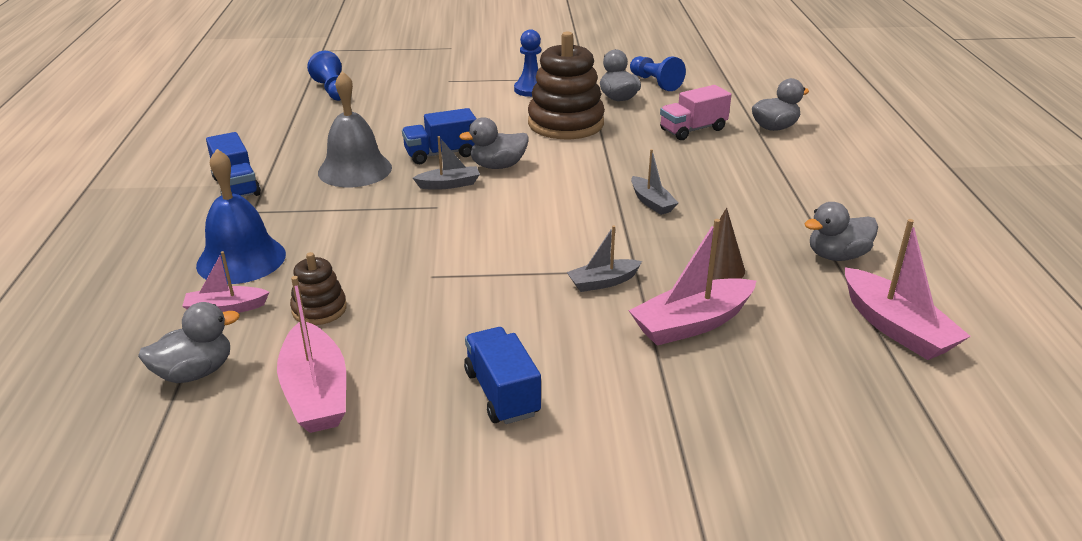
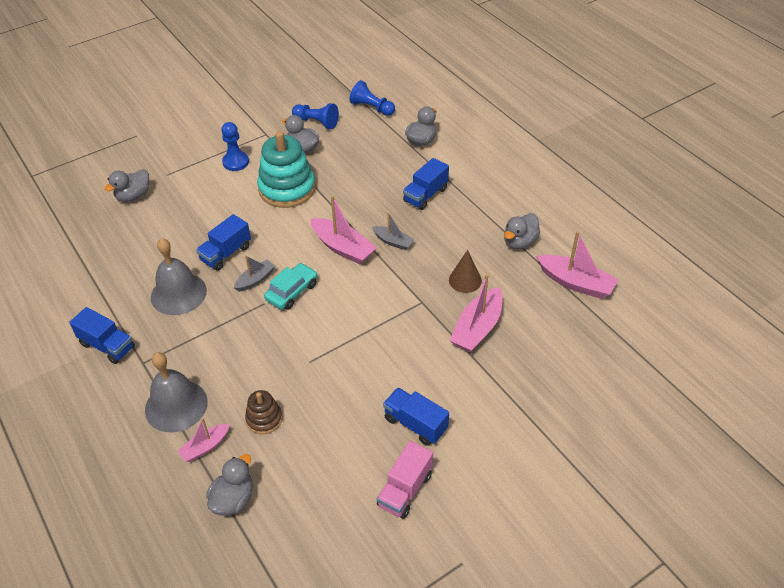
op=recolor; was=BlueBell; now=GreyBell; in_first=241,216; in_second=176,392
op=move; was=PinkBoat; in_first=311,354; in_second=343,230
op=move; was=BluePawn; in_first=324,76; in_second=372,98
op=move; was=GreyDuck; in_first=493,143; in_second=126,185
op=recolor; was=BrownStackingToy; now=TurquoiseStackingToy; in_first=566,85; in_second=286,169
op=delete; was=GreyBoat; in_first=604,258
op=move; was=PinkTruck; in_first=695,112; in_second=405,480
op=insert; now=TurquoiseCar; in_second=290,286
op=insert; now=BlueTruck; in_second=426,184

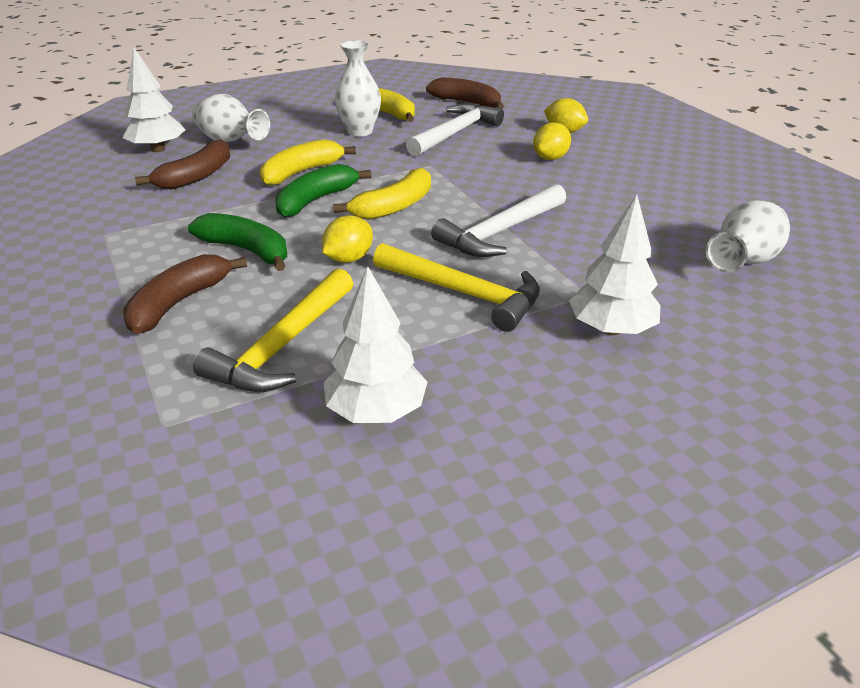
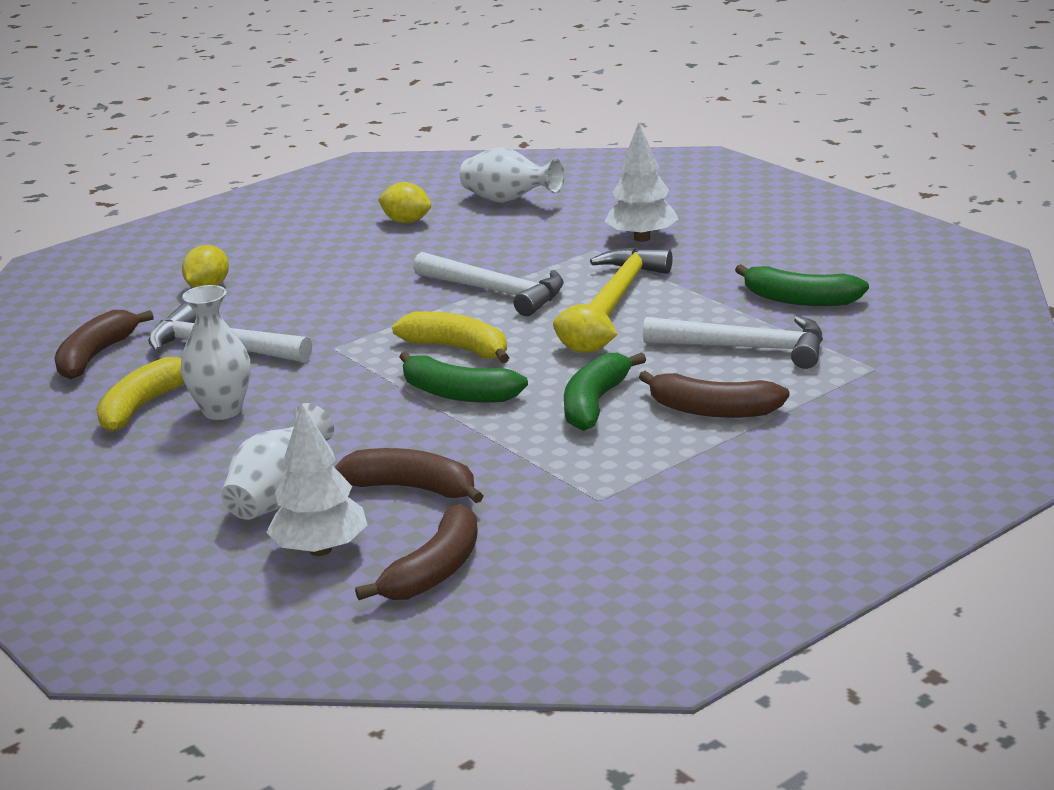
op=recolor; was=YellowHammer; now=WhiteHammer; in_first=273,330; in_second=733,342
op=delete; was=YellowBanana; in_first=308,162
op=replace; was=WhiteTree; now=GreenBanana; in_first=375,344; in_second=802,285
op=move; was=YellowLemon; in_first=552,141; in_second=404,202
op=insert; now=BrownBanana; in_second=416,552

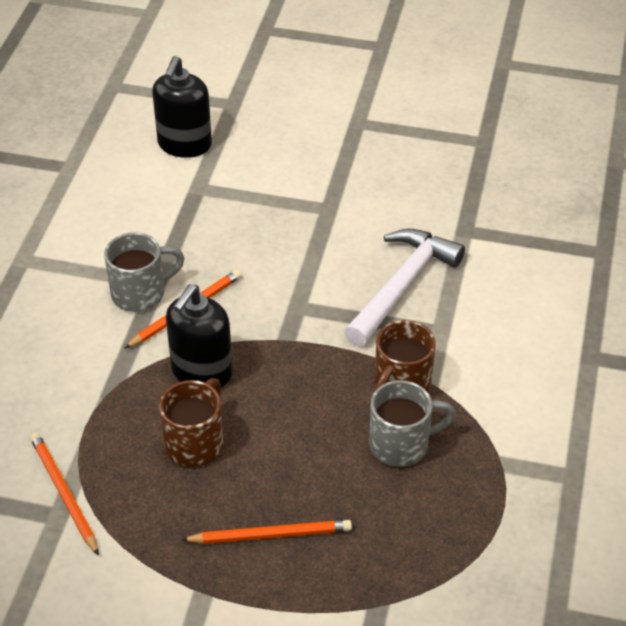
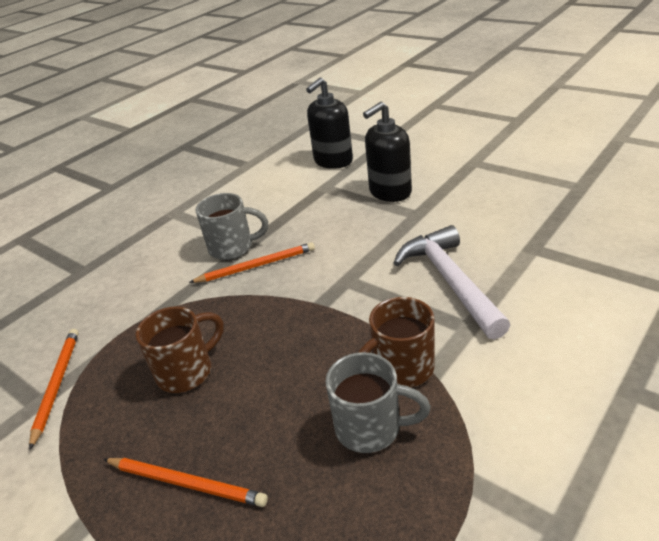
op=move; was=BlackSoapDispenser; in_first=199,335; in_second=387,152
op=rotate; was=WhiteHammer; in_first=404,287; in_second=452,282; clockwise=-75

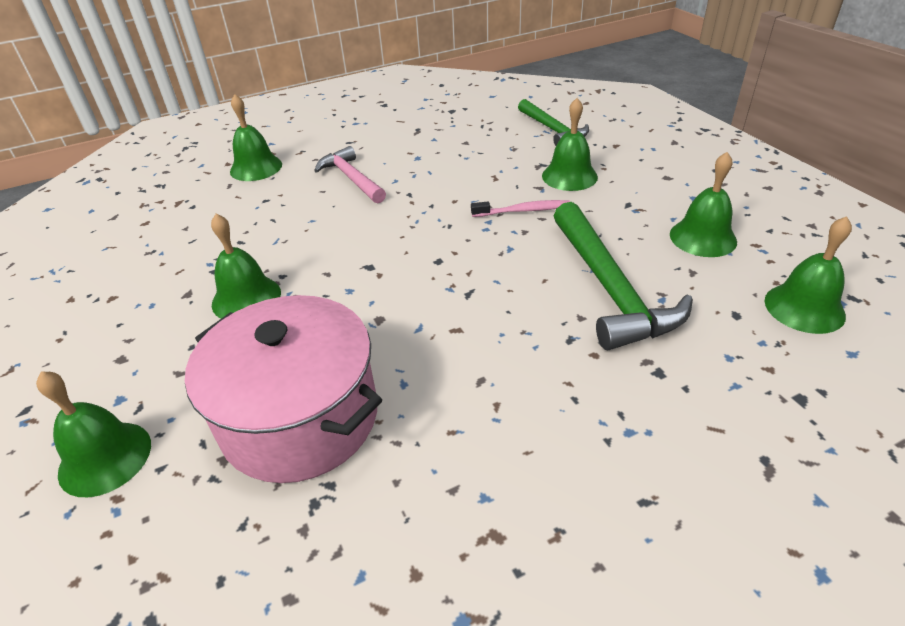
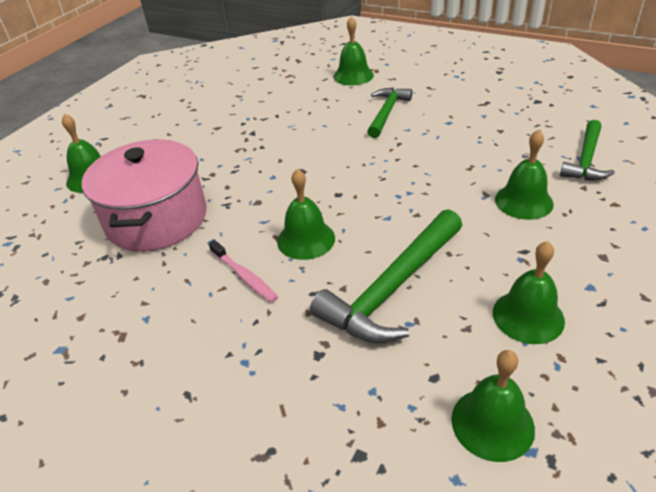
op=move; was=GreenBell; in_first=246,266; in_second=306,214
op=recolor; was=PinkHammer; now=GreenHammer; in_first=350,174; in_second=389,112
op=move; was=PinkToothbrush; in_first=520,208; in_second=243,271

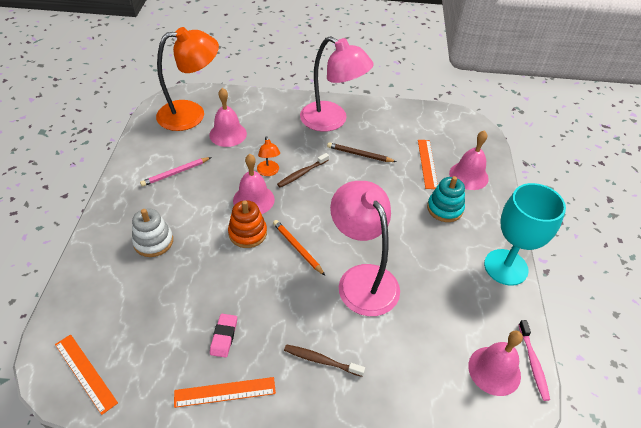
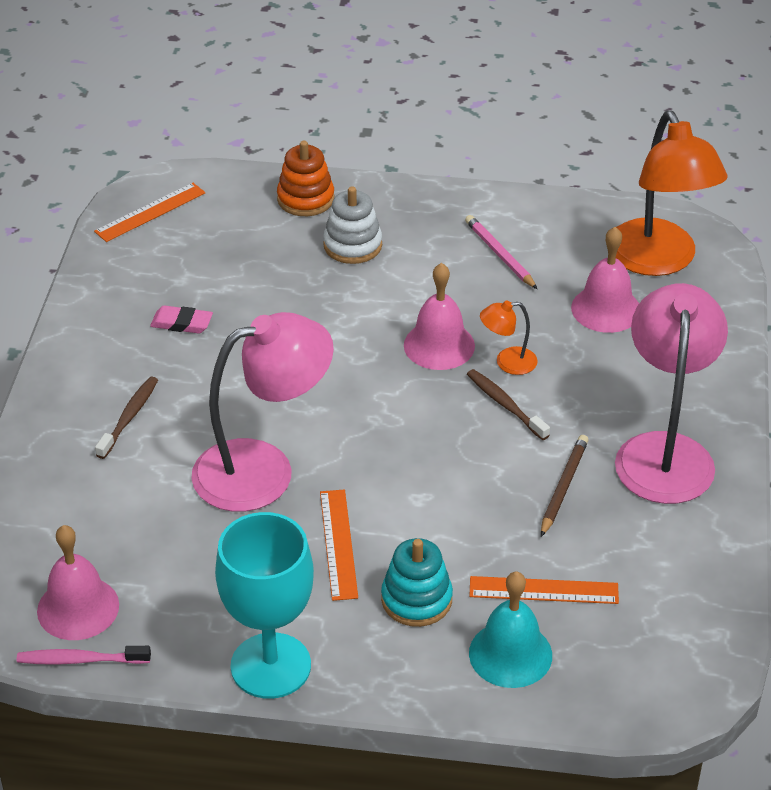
op=move; was=OrangeRuler; in_first=225,392; in_second=339,545
op=move; was=OrangeStackingToy; in_first=247,224; in_second=305,178
op=delete; was=OrangePencil; in_first=299,247
op=rotate; was=PinkLamp; in_first=337,84; in_second=671,393; clockwise=150
op=recolor; was=PinkBell; now=TurquoiseBell; in_first=469,160; in_second=510,630

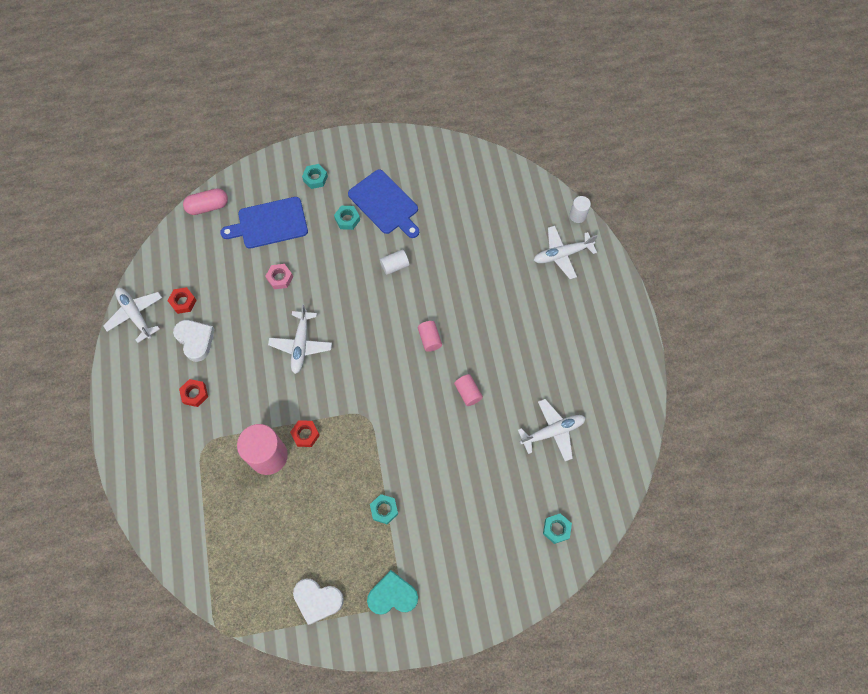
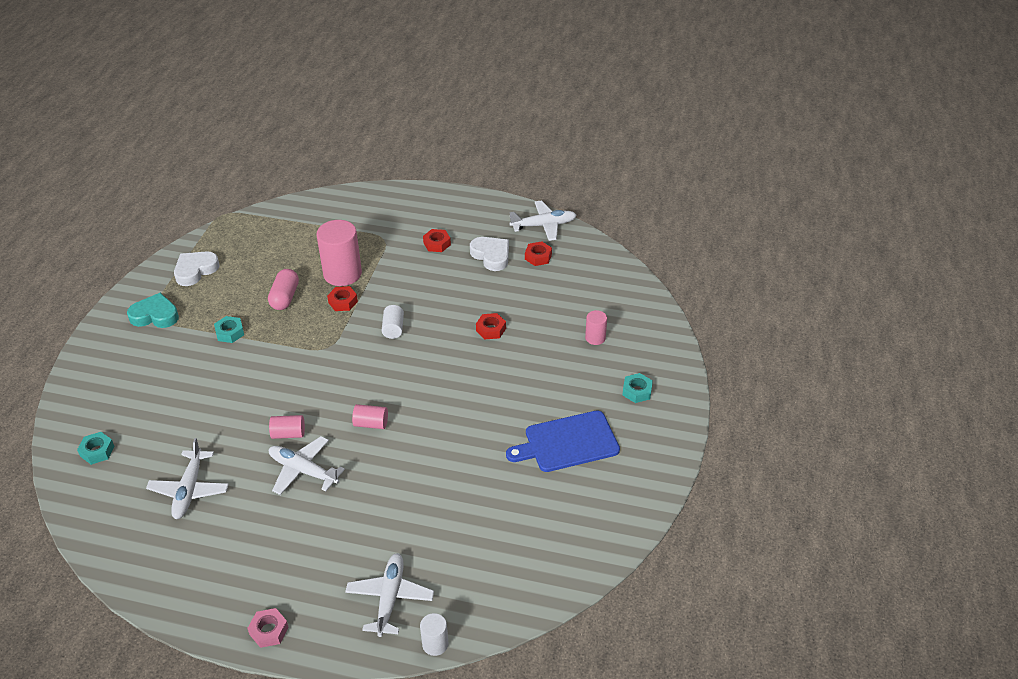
op=rotate; was=WhiteHeart; in_first=194,341; in_second=489,254; clockwise=-120
op=move; was=PinkCapsule; in_first=205,201; in_second=283,289
op=replace; was=BlueCuttingBoard; now=PinkCylinder; in_first=264,223; in_second=596,327
op=move; was=PinkNut; in_first=279,276; in_second=268,628
op=move; was=WhitePlane; in_first=300,339; in_second=307,465
op=delete; was=TurquoiseNut; in_first=347,218
op=rotate; was=TurquoiseHeart; in_first=392,592; in_second=153,310; clockwise=-105
op=move; was=WhiteCylinder; in_first=394,262; in_second=393,322
op=insert; now=RedNut; in_second=491,326

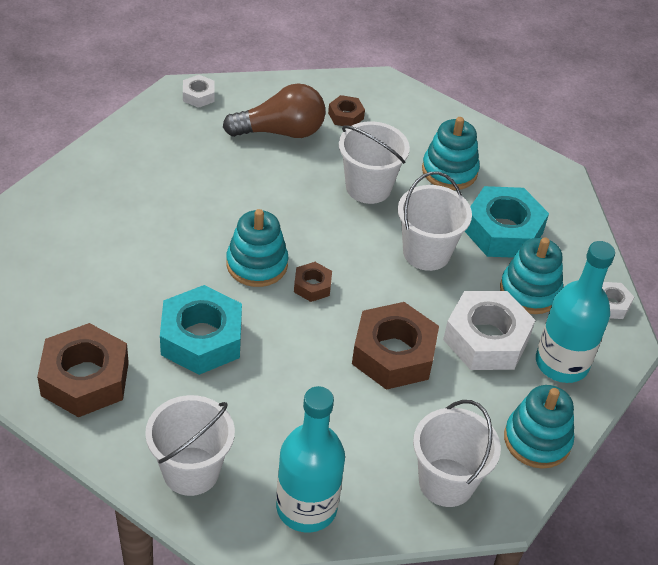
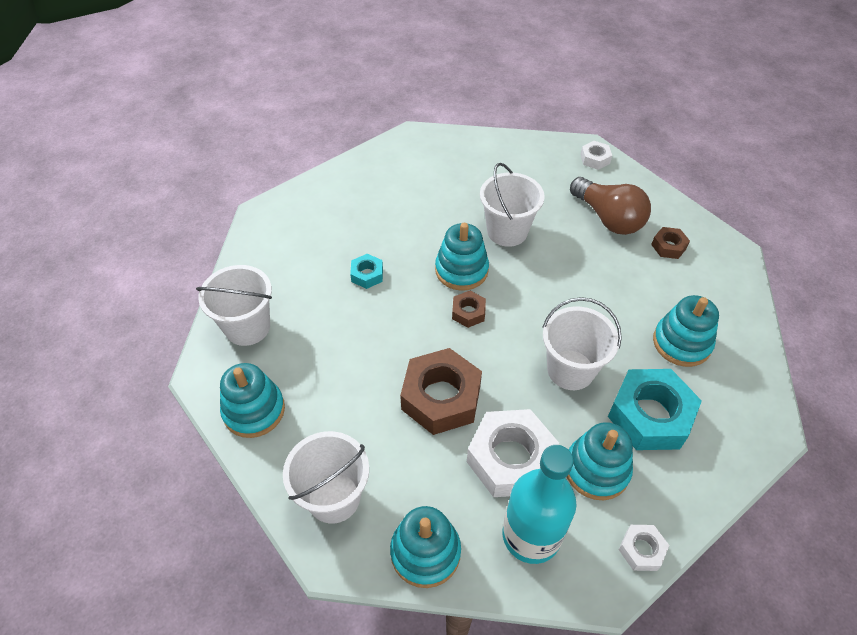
op=delete; was=BrownNut; in_first=83,370
op=resize; was=TurquoiseNut; in_first=201,330; in_second=366,271; ratio=0.48
op=replace; was=TurquoiseBottle; now=TurquoiseStackingToy; in_first=310,459; in_second=252,400
op=move; was=WhiteBucket; in_first=374,163; in_second=512,205

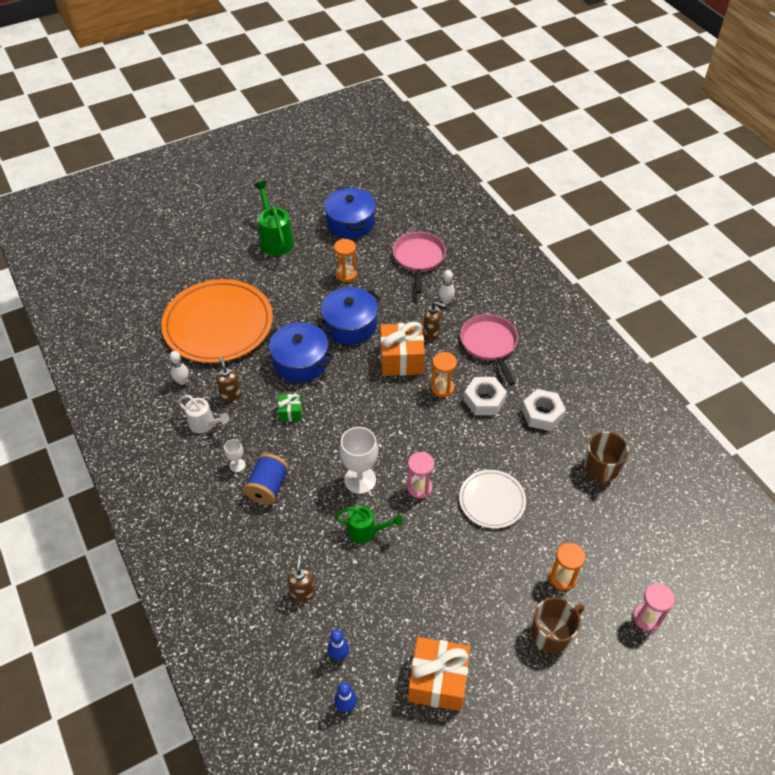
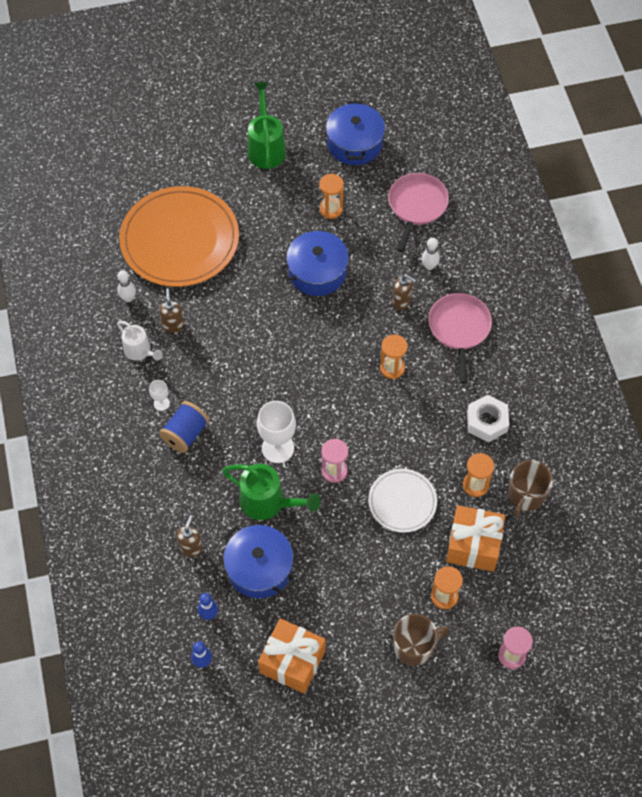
op=move; was=BluePot; in_first=299,352; in_second=259,562
op=delete; was=GreenGift; in_first=290,408
op=resize; was=GreenWateringCan; in_first=368,525; in_second=271,492; ratio=1.54
op=move; was=OrangeGift; in_first=402,349; in_second=475,538
op=delete; was=WhiteNut; in_first=485,396
op=insert; now=OrangeHourglass; in_second=478,475

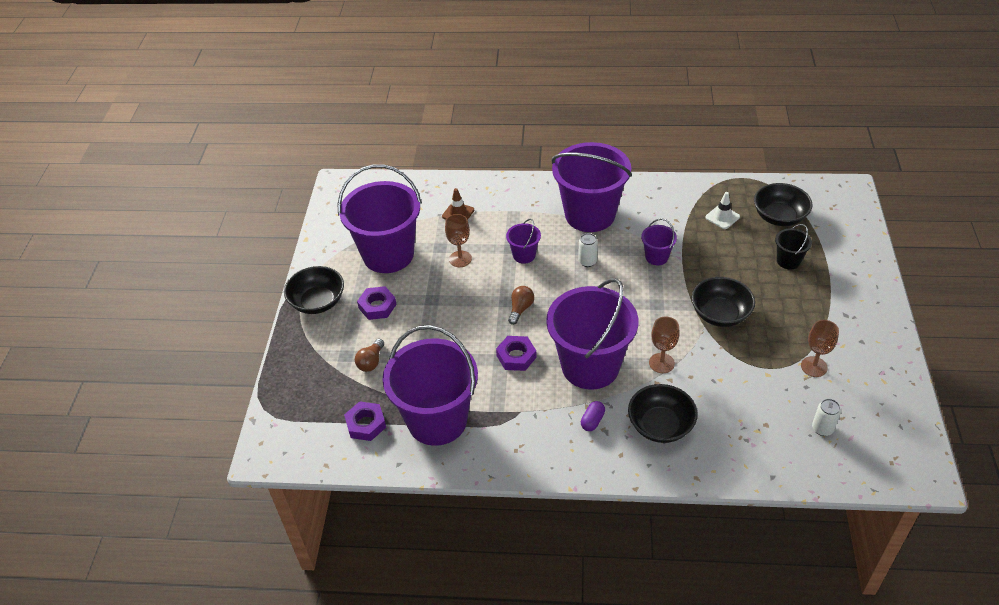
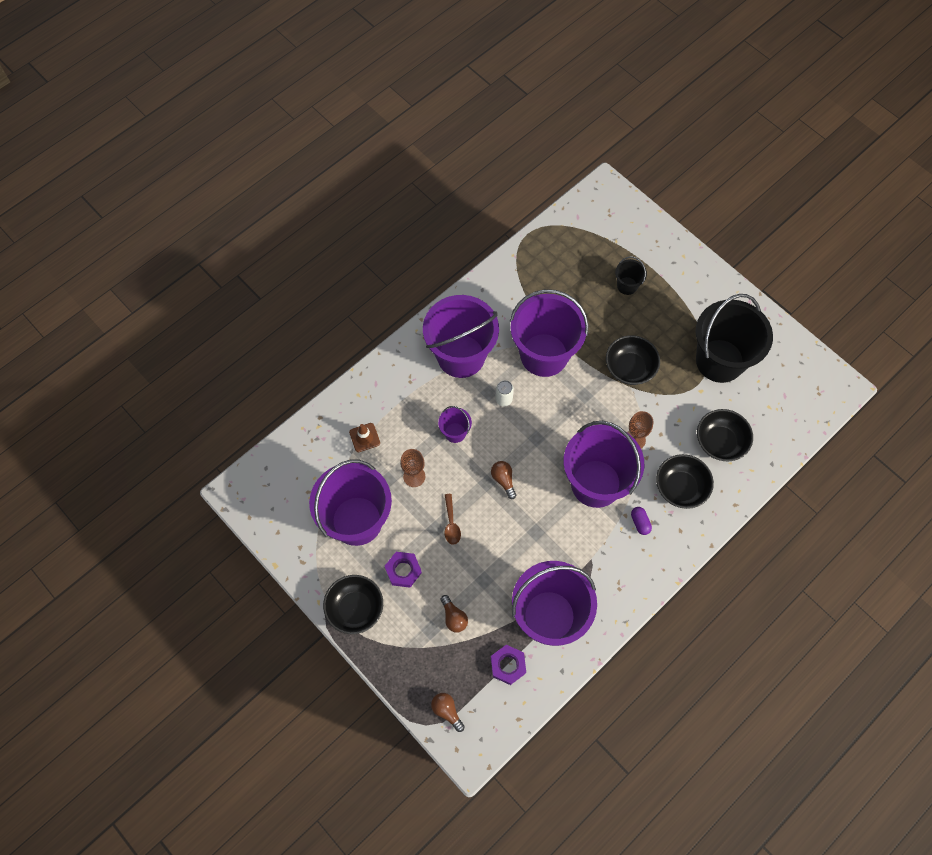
op=delete; was=PurpleNut; in_first=516,353
op=resize; was=PurpleBucket; in_first=659,241; in_second=549,333; ratio=2.29
op=delete; was=WhiteTrafficCone; in_first=722,210
op=move; was=BlackBowl; in_first=783,204; in_second=725,435
op=replace; was=BrownGoblet; now=BlackBucket; in_first=820,348; in_second=734,338
op=delete; was=WhiteCan; in_first=826,417
op=insert; now=BrownLightBulb; in_second=448,712
op=insert; now=BrownSpoon; in_second=453,519

